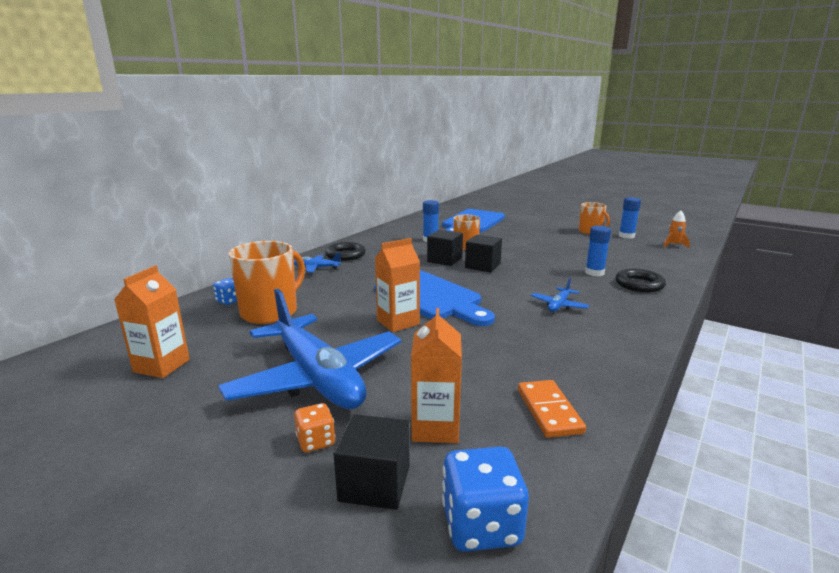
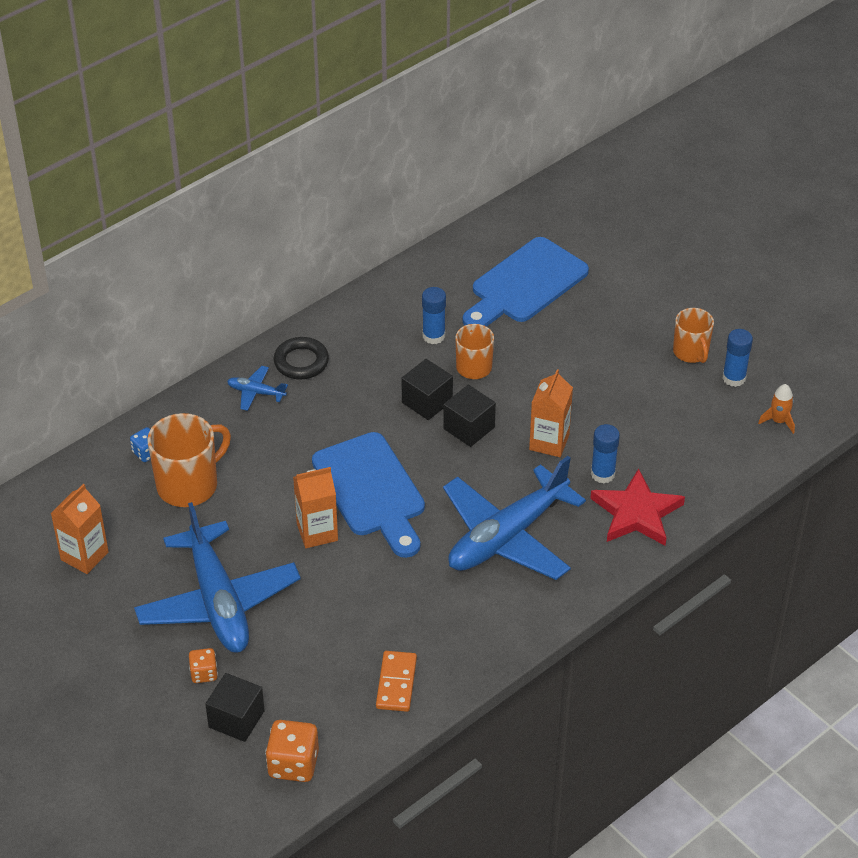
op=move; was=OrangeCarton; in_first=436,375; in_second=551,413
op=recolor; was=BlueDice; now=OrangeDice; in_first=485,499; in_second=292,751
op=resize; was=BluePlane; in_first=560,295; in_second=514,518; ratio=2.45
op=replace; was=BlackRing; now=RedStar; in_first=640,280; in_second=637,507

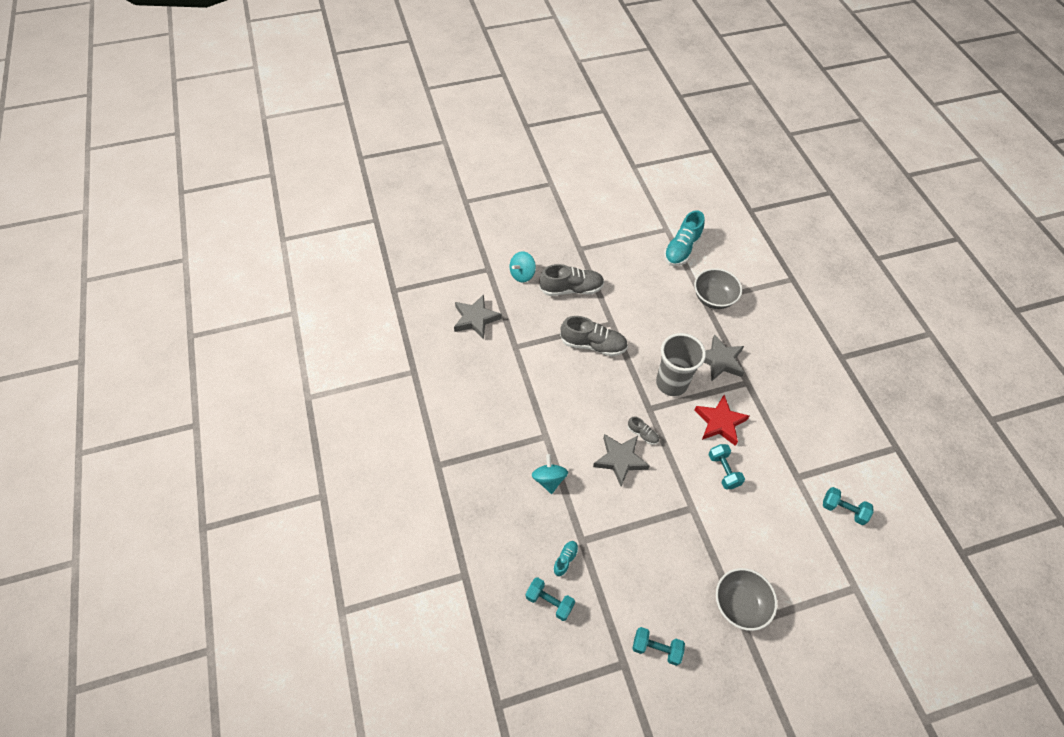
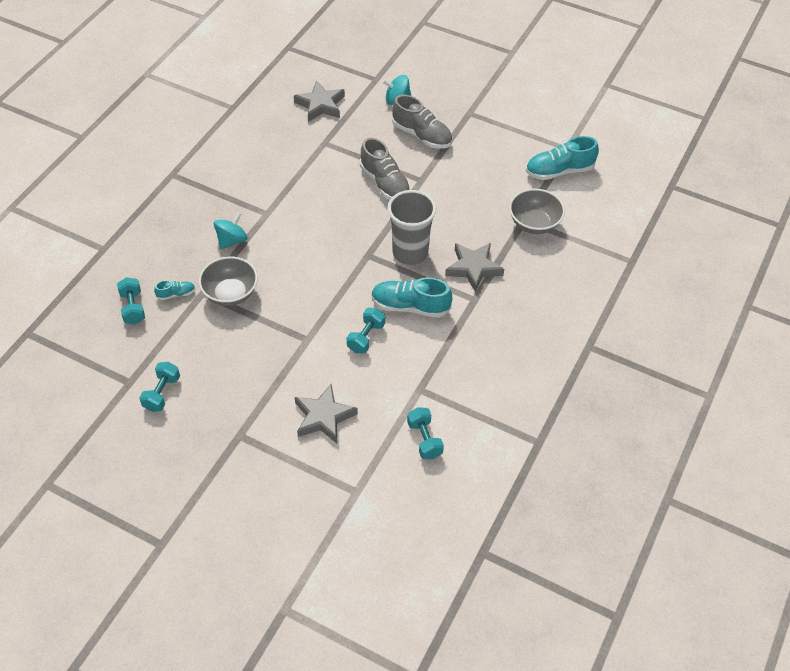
op=move; was=GreyStar; in_first=621,460; in_second=326,413
op=delete; was=GreyShoe; in_first=643,430
op=rotate; was=TurquoiseDumbbell; in_first=658,646; in_second=159,387; clockwise=45
op=replace; was=RedStar; now=TurquoiseShoe; in_first=721,420; in_second=411,297
op=move; was=GreyBowl; in_first=746,599; in_second=228,281

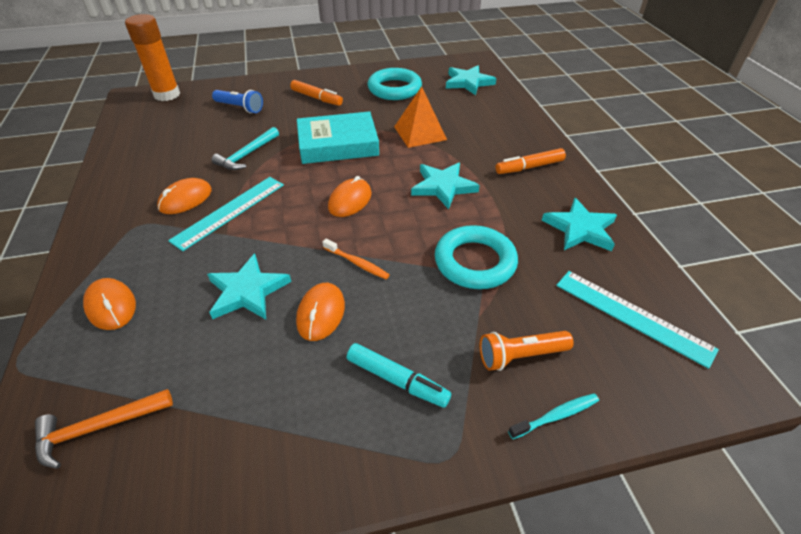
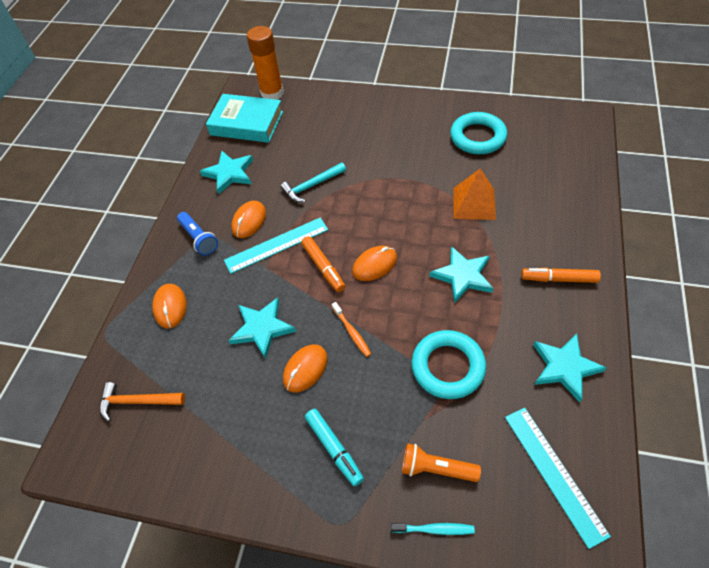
op=rotate; was=OrangeMouse; in_first=184,196; in_second=248,219; clockwise=-45
op=move; was=BlueFlashlight; in_first=237,101; in_second=197,233
op=move; was=OrangeMarker; in_first=316,93; in_second=323,264
op=move; was=TurquoiseBook; in_first=338,137; in_second=244,118
op=move; was=TurquoiseStar; in_first=471,80; in_second=226,172

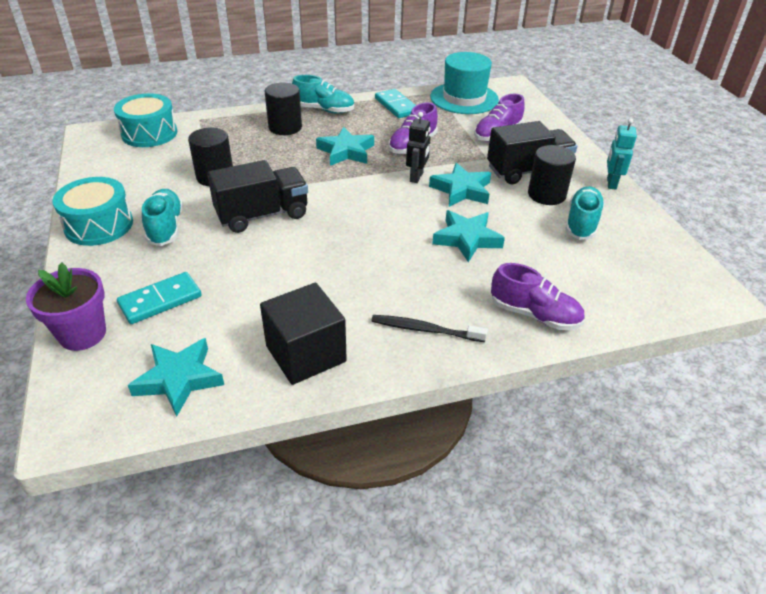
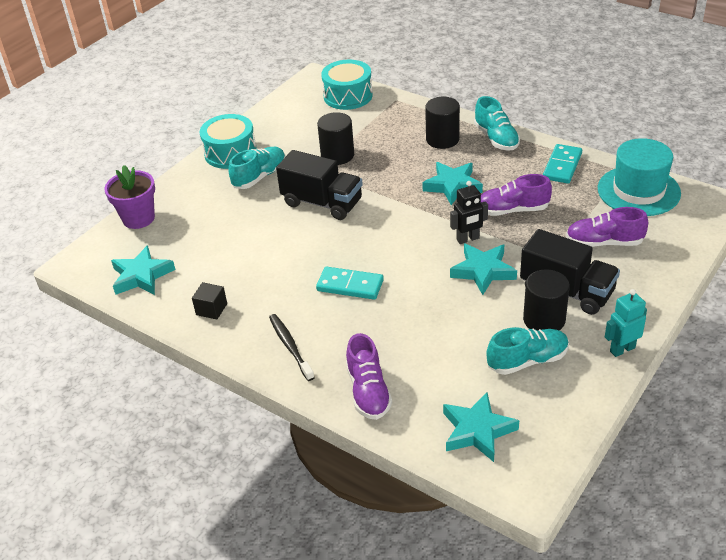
op=move; was=TurquoiseDomino; in_first=159,298; in_second=350,283
op=resize; was=BlackCube; in_first=303,334; in_second=209,300; ratio=0.5
op=move; was=TurquoiseStar; in_first=468,236; in_second=481,427

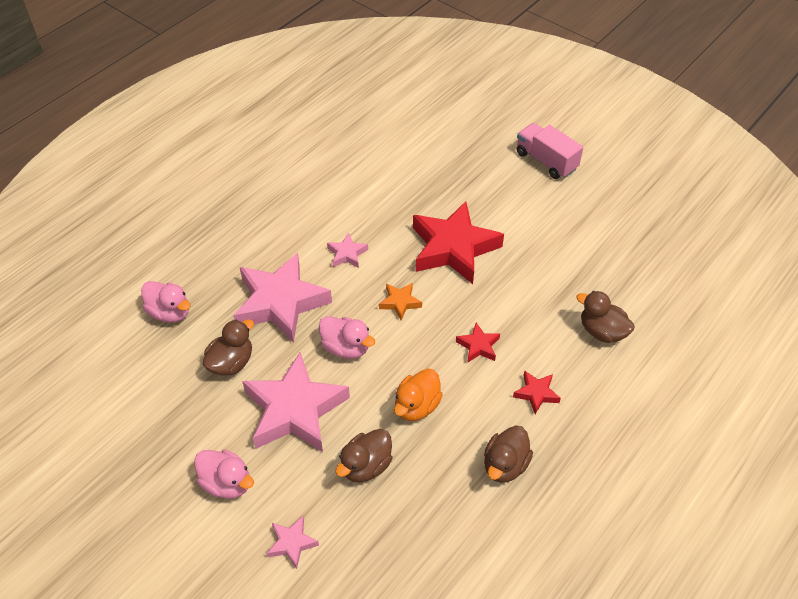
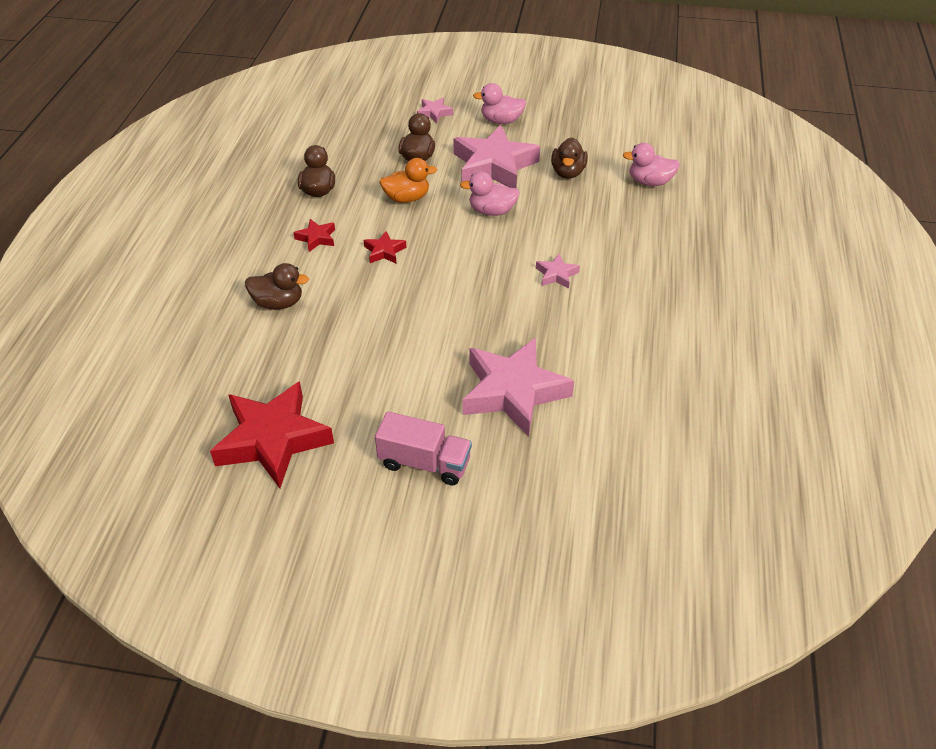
op=move; was=PinkStar; in_first=282,298; in_second=518,387
op=delete; was=OrangeStar; in_first=400,301
op=rotate; was=OrangeDuck; in_first=418,394; in_second=408,180; clockwise=75
op=move; was=RedStar; in_first=458,242; in_second=272,434

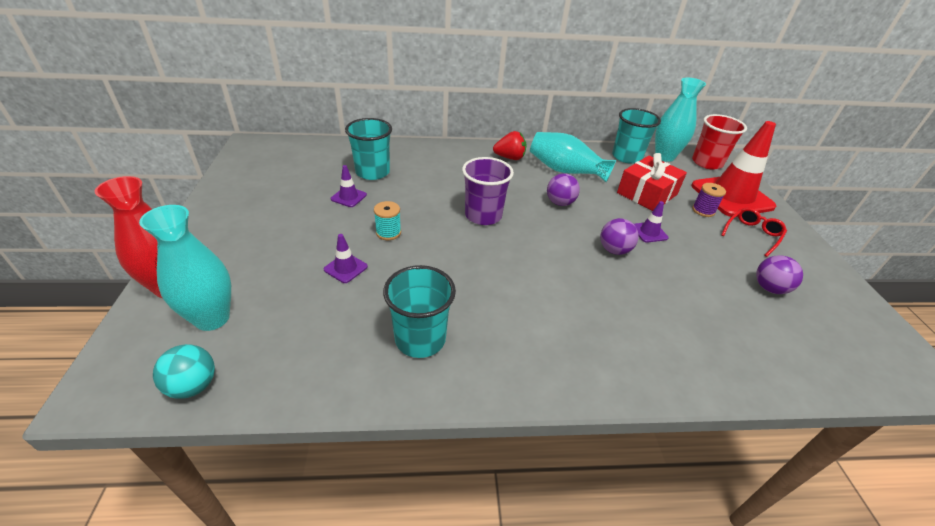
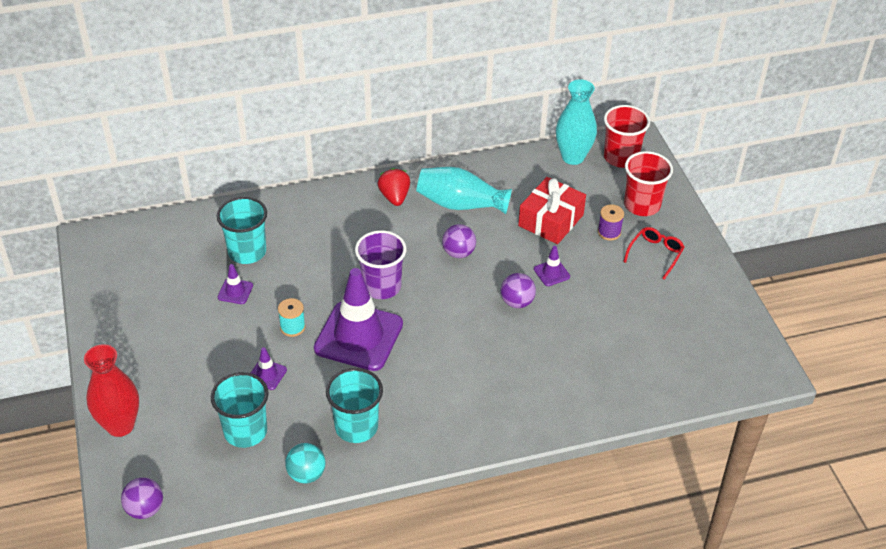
op=delete; was=TurquoiseVase; in_first=185,268
op=move; was=TurquoiseBall; in_first=184,371; in_second=305,463
op=rotate; was=RedStrawberry; in_first=510,145; in_second=394,187; clockwise=-90
op=move; was=TurquoiseCup; in_first=636,136; in_second=240,410
op=replace; was=RedTrafficCone; now=RedCup; in_first=733,169; in_second=648,183
op=move; was=PurpleBall; in_first=779,274; in_second=142,498
op=insert; now=PurpleTrafficCone; in_second=358,319

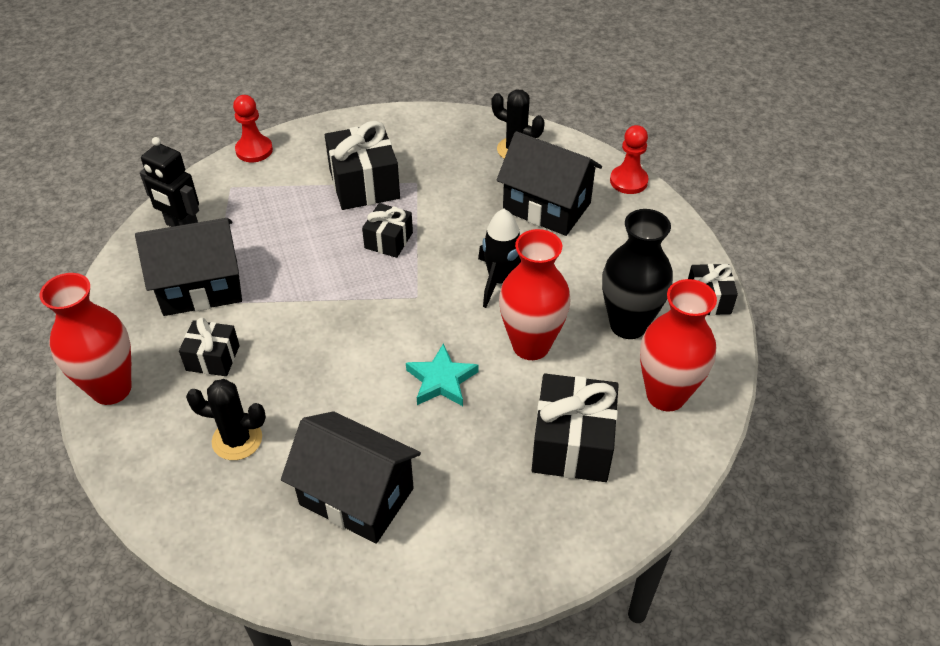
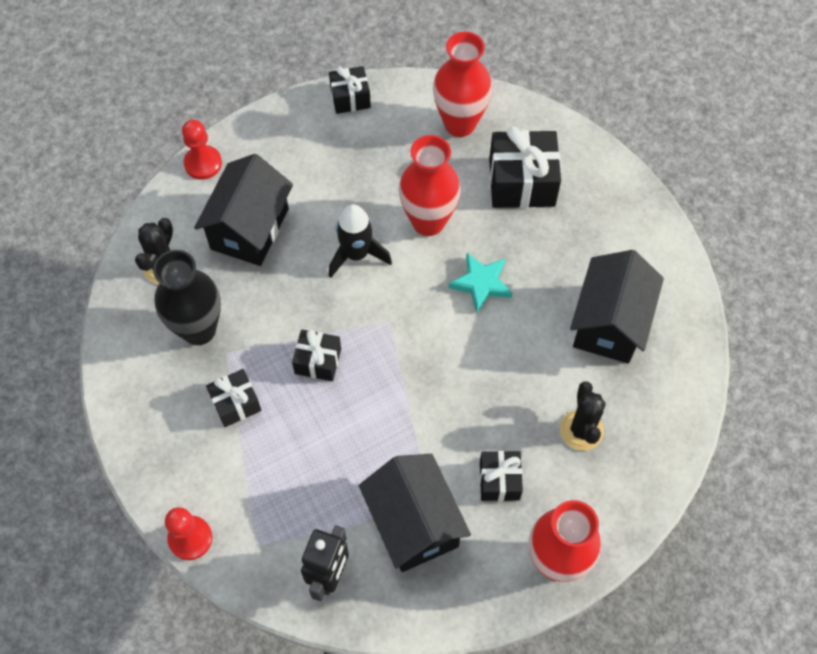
op=resize; was=BlackGift; in_first=362,165; in_second=234,398; ratio=0.58
op=move; was=BlackVase; in_first=637,274; in_second=187,297

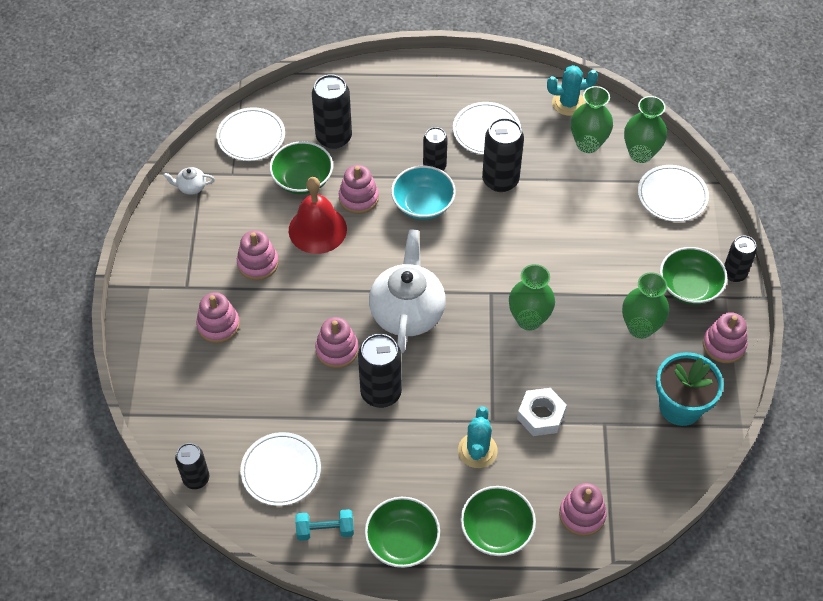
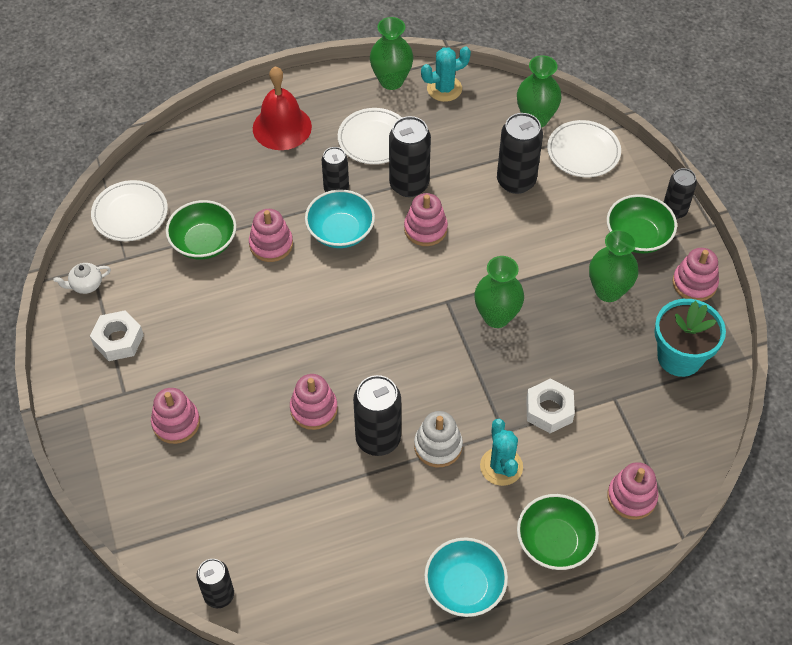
op=move; was=PinkStackingToy; in_first=258,255; in_second=426,219
op=delete; was=WhitePlate; in_first=280,469
op=move; was=RedBell; in_first=318,215; in_second=282,108
op=delete; was=TurquoiseDumbbell; in_first=325,525
op=move; was=BlackCan; in_first=332,111; in_second=520,153
op=recolor; was=GreenBowl; now=TurquoiseBowl; in_first=402,532; in_second=466,577
op=delete; was=WhiteTeapot; in_first=407,291
op=move; was=GreenVase; in_first=592,119; in_second=391,53
op=insert; now=WhiteNut; in_second=117,335
op=insert; now=WhiteStackingToy; in_second=438,439

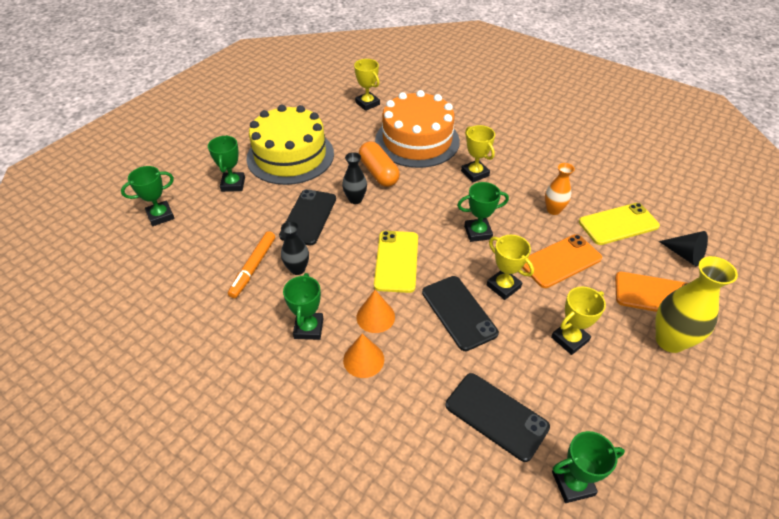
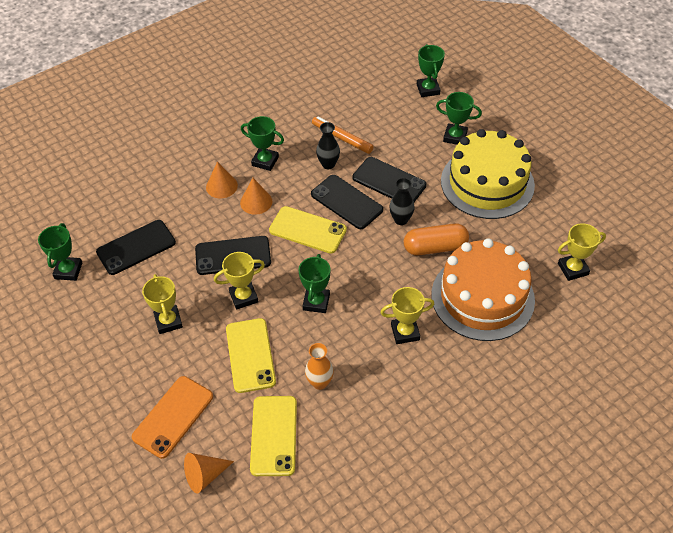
op=recolor; was=OrangePhone; now=YellowPhone; in_first=562,261; in_second=251,355
op=delete; was=YellowVase; in_first=696,304
op=recolor; was=BlackCone; now=OrangeCone; in_first=683,249; in_second=209,473
op=insert; now=BlackPhone; in_second=347,202

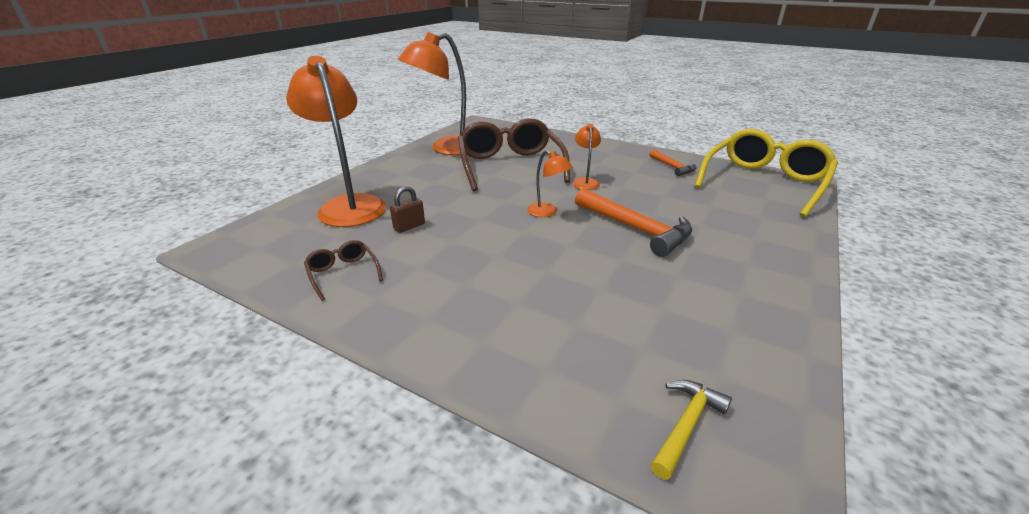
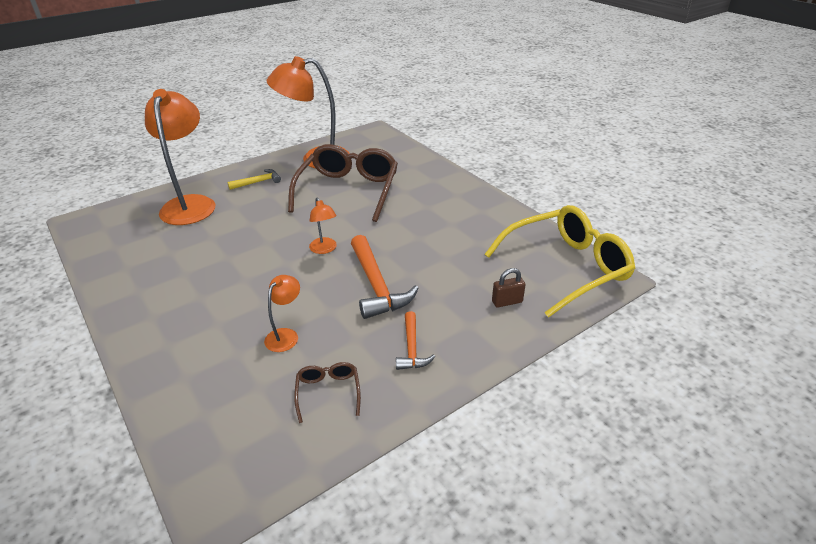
op=move; was=BrownGlasses; in_first=343,270; in_second=327,392
op=move; was=BrownPadlock; in_first=407,209; in_second=509,288
op=move; was=OrangeLamp; in_first=587,157; in_second=282,313
op=move; was=OrangeHammer; in_first=673,162; in_second=415,340
op=move; was=YellowHammer; in_first=691,430; in_second=254,179

